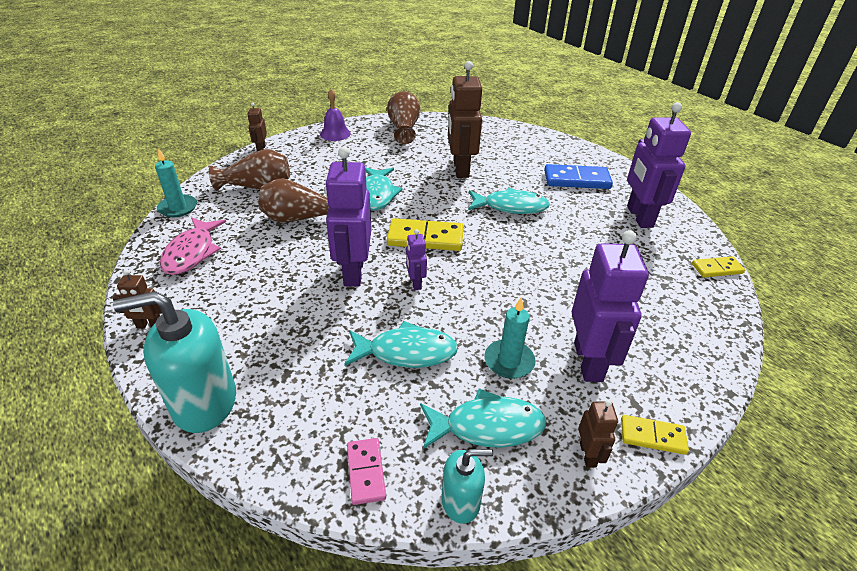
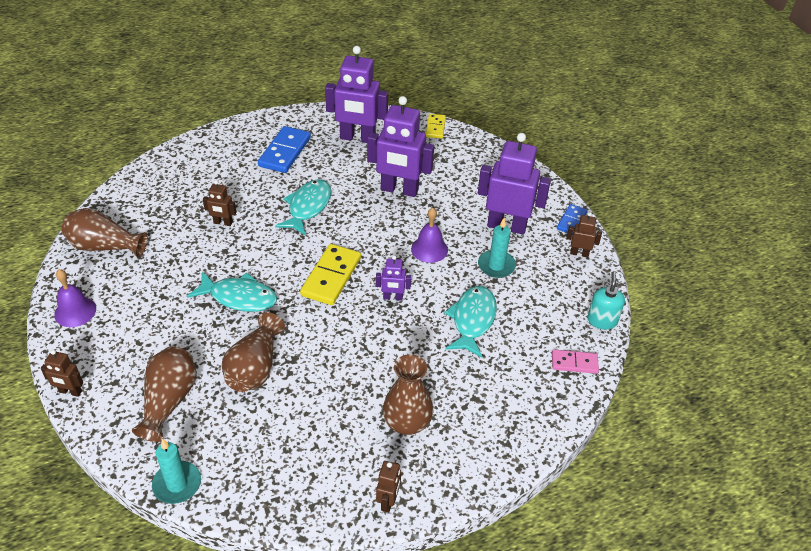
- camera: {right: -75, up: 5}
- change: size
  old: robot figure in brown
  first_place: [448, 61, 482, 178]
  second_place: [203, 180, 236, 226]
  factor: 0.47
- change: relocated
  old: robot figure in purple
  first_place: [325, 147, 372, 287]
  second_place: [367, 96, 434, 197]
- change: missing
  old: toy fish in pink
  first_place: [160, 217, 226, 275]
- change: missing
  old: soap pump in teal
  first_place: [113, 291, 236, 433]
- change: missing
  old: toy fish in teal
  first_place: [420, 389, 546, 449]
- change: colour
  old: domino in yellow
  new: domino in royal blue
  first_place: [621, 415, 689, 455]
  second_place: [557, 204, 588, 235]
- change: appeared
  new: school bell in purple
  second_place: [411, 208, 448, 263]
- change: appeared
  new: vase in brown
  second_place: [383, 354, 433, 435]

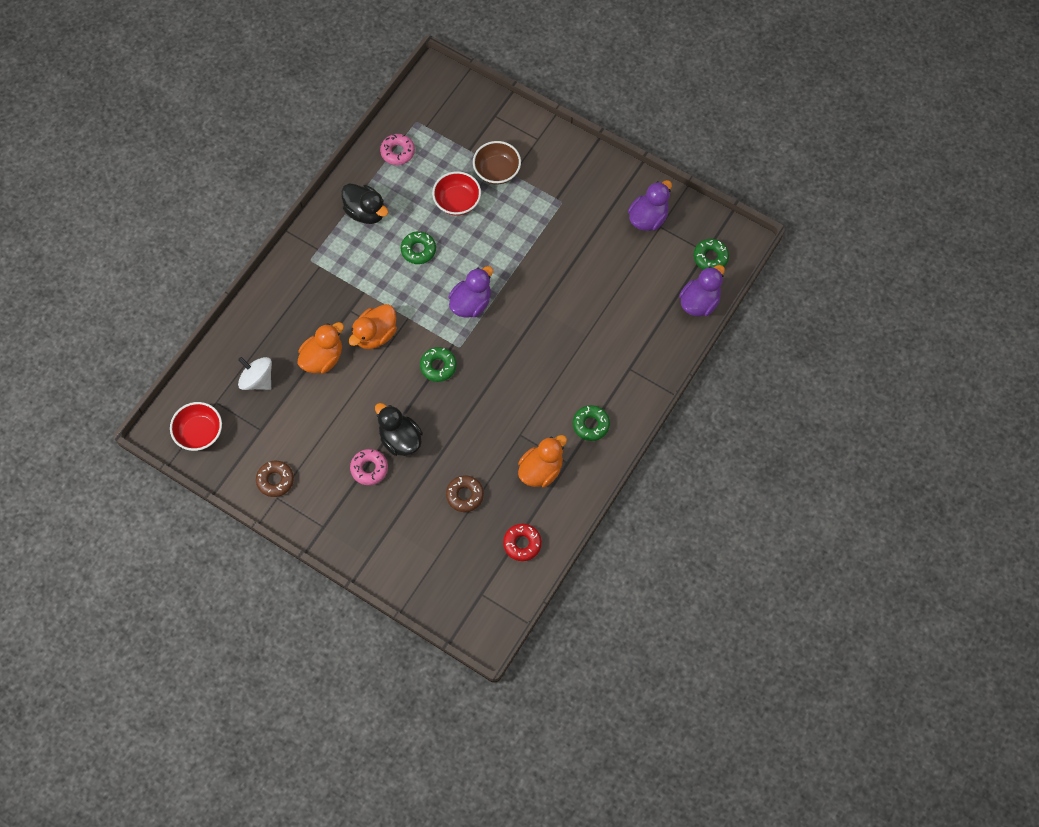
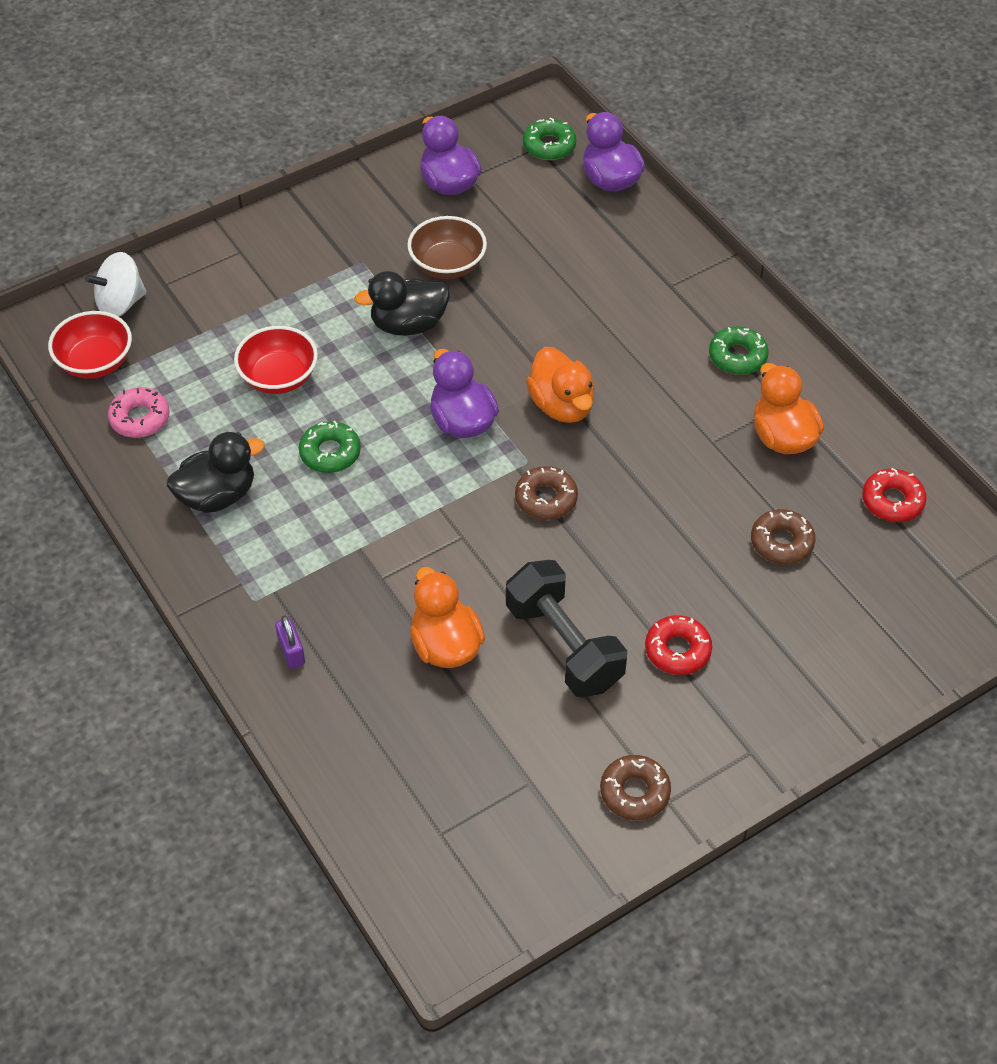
- camera: {right: -65, up: -15}
- change: relocated
  old: deep dish in brown
  first_place: [473, 141, 521, 185]
  second_place: [407, 216, 487, 279]
- change: relocated
  old: rubber duck in orange
  first_place: [349, 304, 397, 349]
  second_place: [526, 347, 595, 423]
- change: colour
  old: glazed donut in emerald
  new: glazed donut in brown
  first_place: [420, 347, 457, 382]
  second_place: [515, 466, 578, 520]
- change: relocated
  old: whirligig in white
  first_place: [238, 357, 272, 390]
  second_place: [85, 252, 147, 317]
- change: relocated
  old: deep dish in scarlet
  first_place: [170, 402, 222, 451]
  second_place: [48, 311, 132, 379]
- change: relocated
  old: rubber duck in black
  first_place: [375, 403, 423, 456]
  second_place: [354, 271, 450, 336]
- change: colour
  old: glazed donut in pink
  new: glazed donut in scarlet
  first_place: [350, 449, 388, 485]
  second_place: [645, 615, 712, 675]
- change: appeared
  new: hand weight in black
  second_place: [506, 560, 627, 697]
- change: appeared
  new: padlock in purple
  second_place: [275, 615, 305, 668]

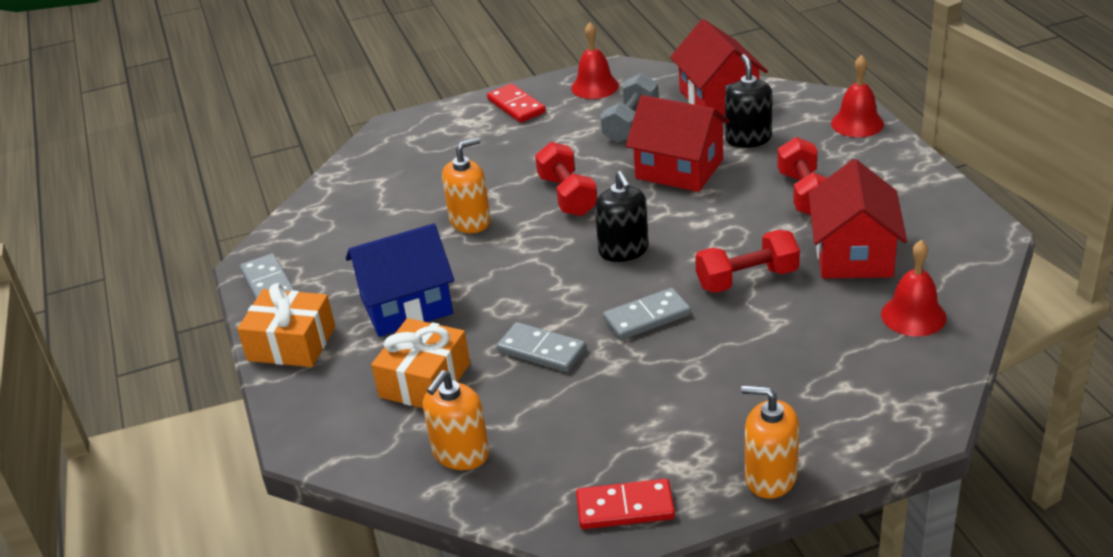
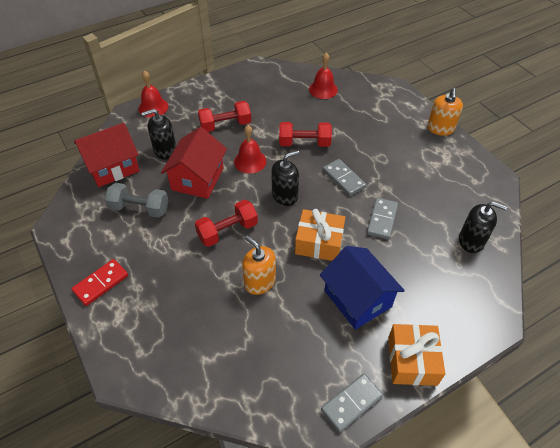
- camera: {right: -105, up: 15}
- change: relocated
  old: school bell in scarlet
  first_place: [571, 22, 619, 99]
  second_place: [234, 125, 266, 174]
- change: missing
  old: toy house in scarlet
  first_place: [808, 159, 907, 278]
- change: spun
  old: hand weight in scarlet
  first_place: [695, 230, 800, 293]
  second_place: [279, 122, 332, 147]
  degrees: -60
- change: relocated
  old: gift in orange
  first_place: [371, 318, 470, 408]
  second_place: [295, 209, 345, 261]
- change: colour
  old: soap pump in orange
  new: soap pump in black
  first_place: [423, 370, 490, 470]
  second_place: [459, 201, 507, 253]
- change: missing
  old: domino in scarlet
  first_place: [576, 479, 675, 529]

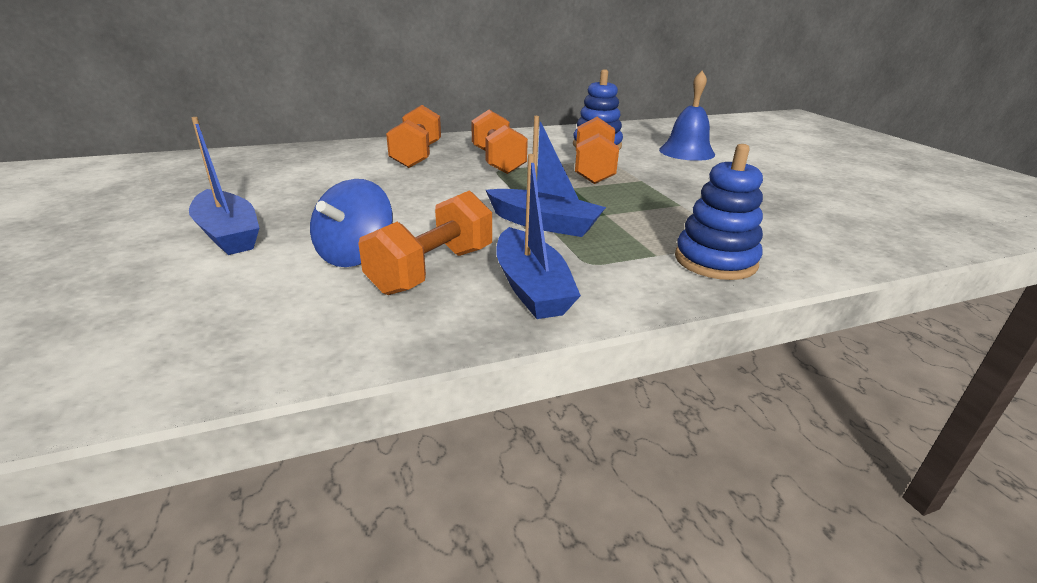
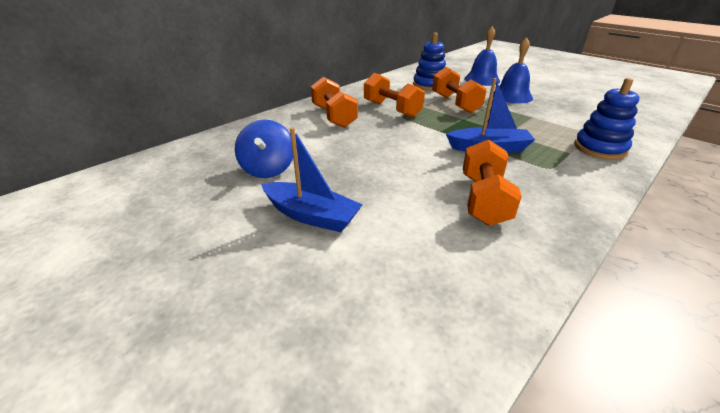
- camera: {right: -25, up: 5}
- change: missing
  old: toy boat in royal blue
  first_place: [496, 154, 581, 319]
- change: relocated
  old: whirligig in royal blue
  first_place: [310, 179, 393, 267]
  second_place: [235, 120, 293, 178]
- change: appeared
  new: school bell in royal blue
  second_place: [493, 37, 533, 103]

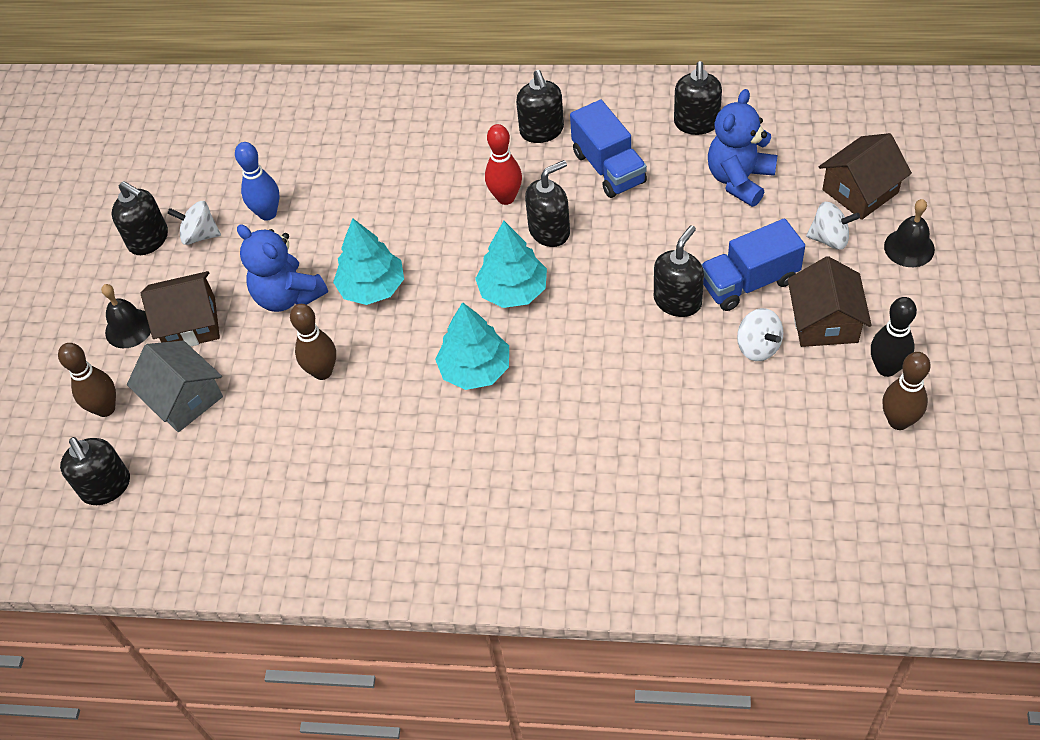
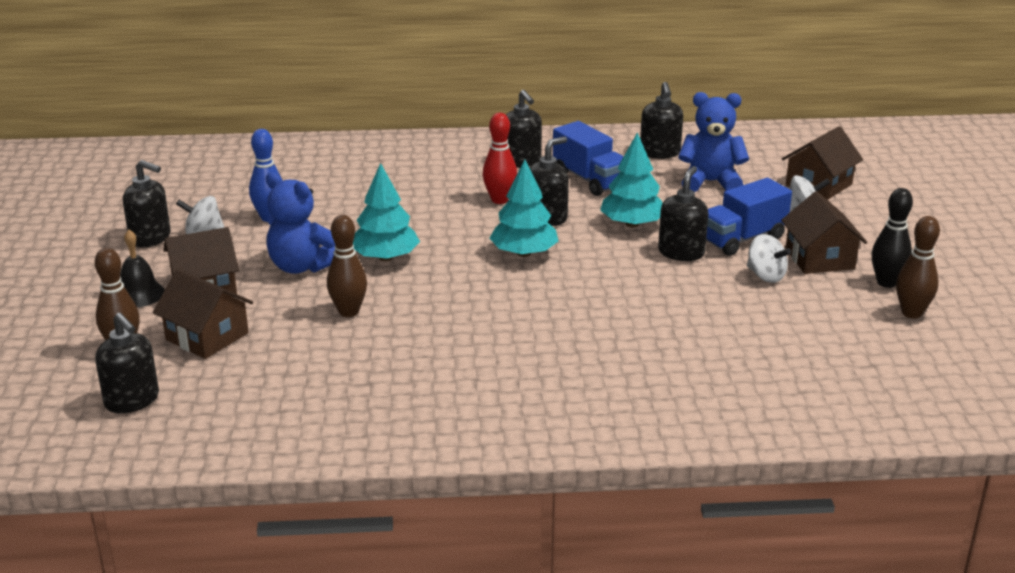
- camera: {right: -15, up: -25}
- change: spun
  old: stuffed bear in royal blue
  first_place: [708, 89, 778, 207]
  second_place: [678, 92, 749, 192]
  degrees: 75
- change: missing
  old: school bell in black
  first_place: [884, 199, 935, 267]
- change: relocated
  old: fir tree in teal
  first_place: [435, 302, 509, 390]
  second_place: [600, 132, 663, 228]
- change: colour
  old: toy house in grey
  new: toy house in brown
  first_place: [127, 341, 223, 432]
  second_place: [153, 269, 253, 359]

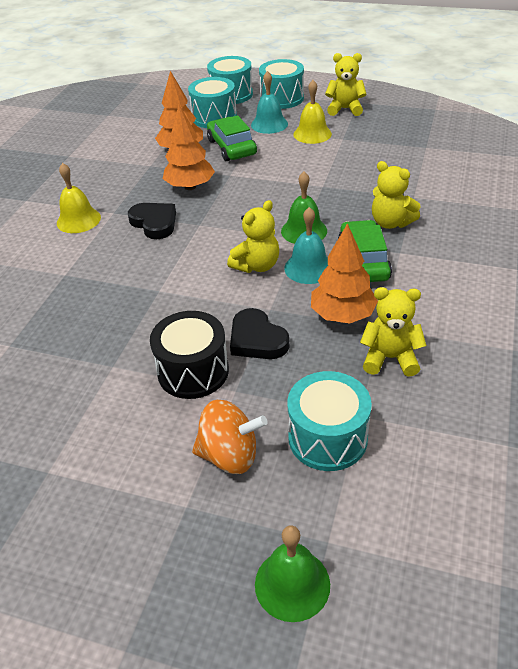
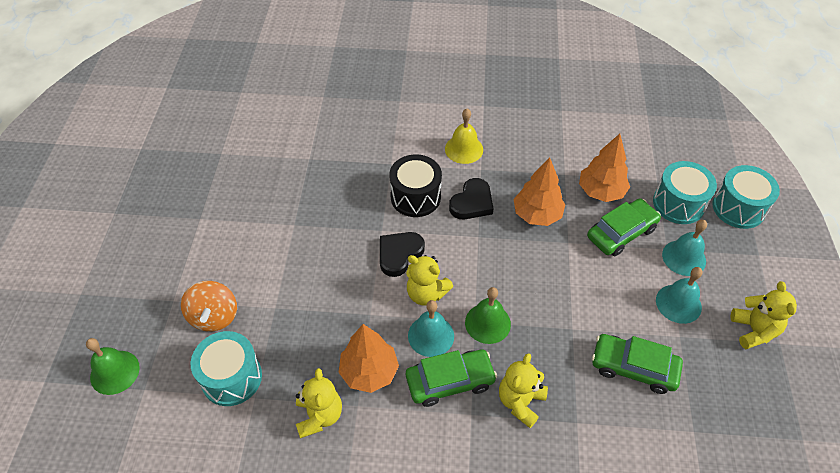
- camera: {right: 75, up: 10}
- change: missing
  old: snare drum in teal
  first_place: [259, 59, 304, 109]
- change: colour
  old: school bell in yellow
  new: school bell in teal
  first_place: [294, 80, 332, 144]
  second_place: [656, 267, 703, 324]
- change: relocated
  old: love heart in black
  first_place: [230, 308, 289, 359]
  second_place: [380, 232, 425, 277]
- change: relocated
  old: snare drum in black
  first_place: [150, 311, 229, 399]
  second_place: [389, 154, 442, 217]
- change: appeared
  new: car in emerald
  second_place: [592, 334, 683, 394]

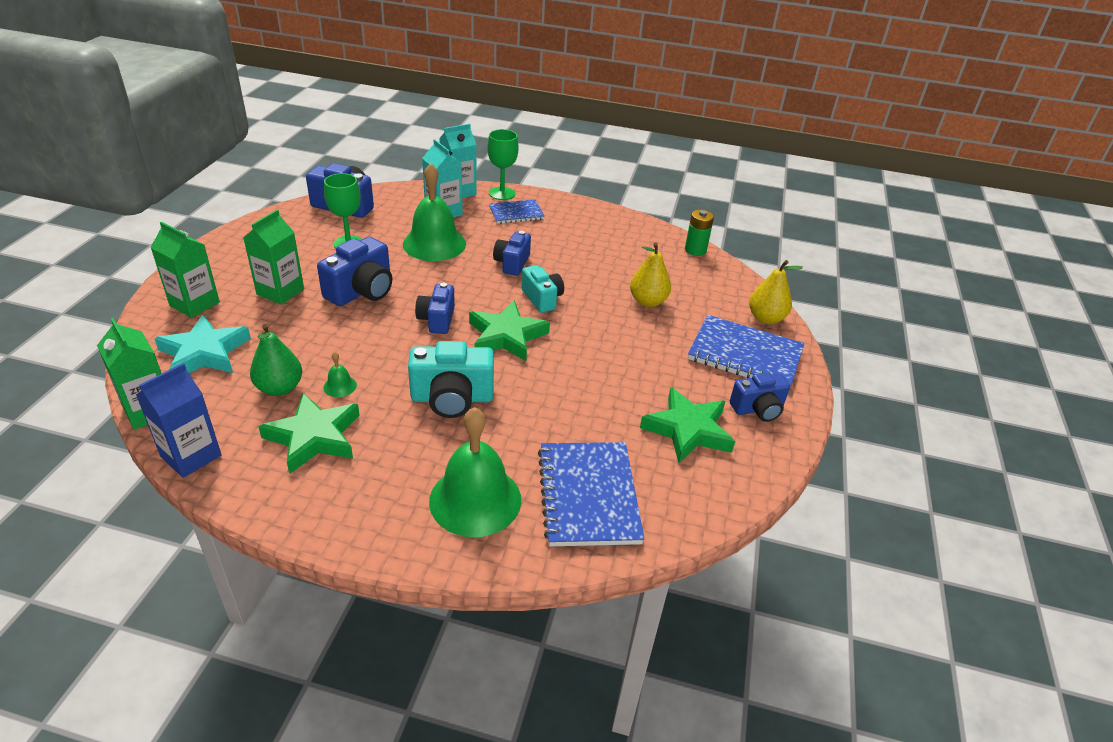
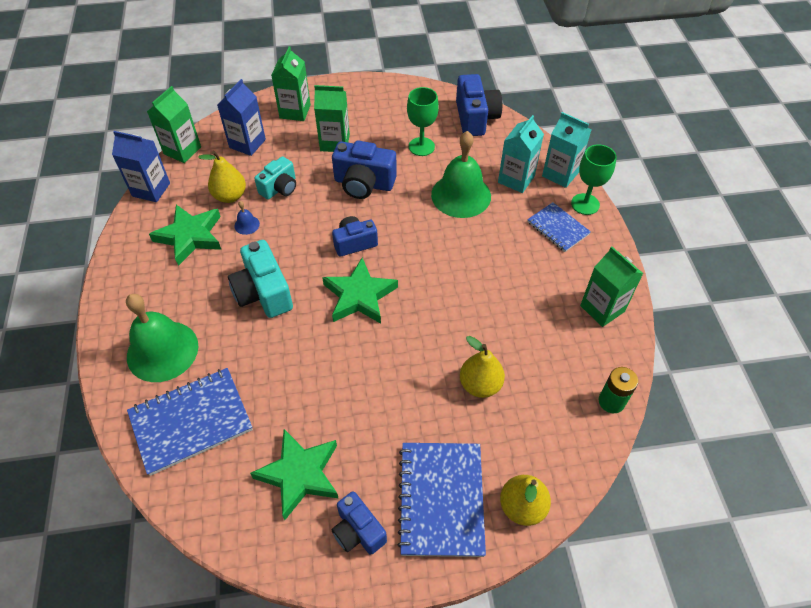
- camera: {right: 70, up: 15}
- change: missing
  old: photo camera in royal blue
  first_place: [493, 231, 531, 276]
- change: relocated
  old: photo camera in teal
  first_place: [522, 265, 564, 313]
  second_place: [254, 156, 296, 200]
- change: exchanged
  old: five-pointed star in teal
  new: milk carton in royal blue
  first_place: [155, 315, 251, 373]
  second_place: [217, 79, 266, 156]
- change: colour
  old: toy pear in emerald
  new: toy pear in yellow
  first_place: [250, 324, 302, 396]
  second_place: [198, 151, 246, 203]
- change: colour
  old: school bell in emerald
  new: school bell in royal blue
  first_place: [324, 352, 357, 397]
  second_place: [234, 201, 260, 235]
- change: appeared
  new: milk carton in emerald
  second_place: [580, 247, 644, 327]

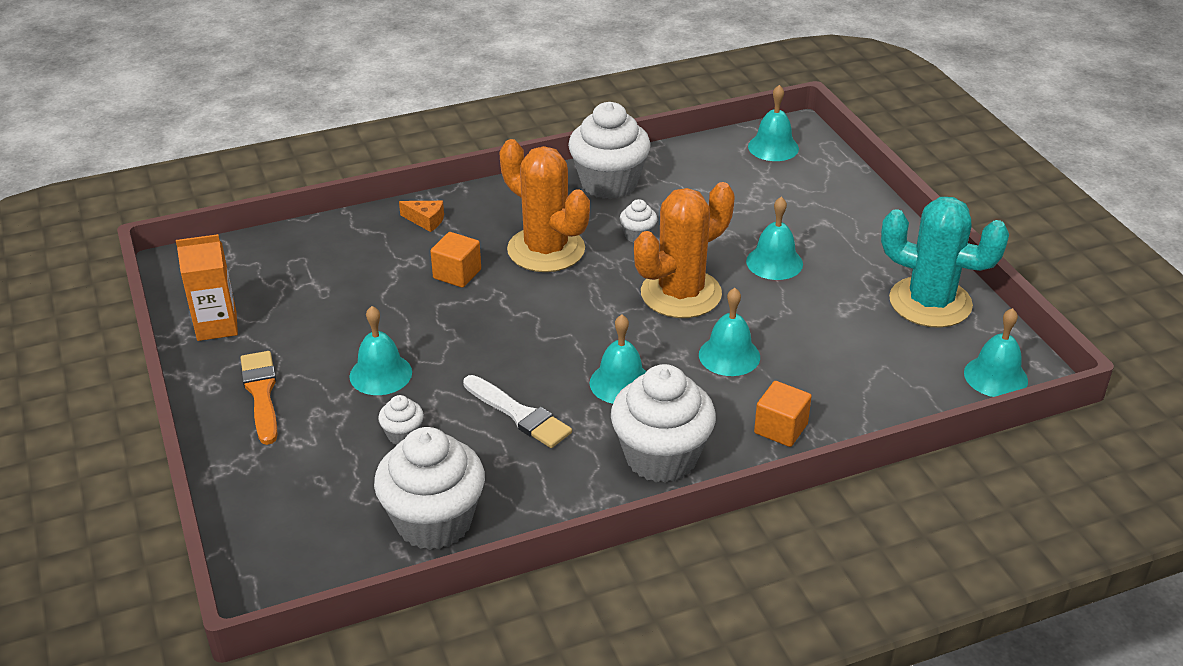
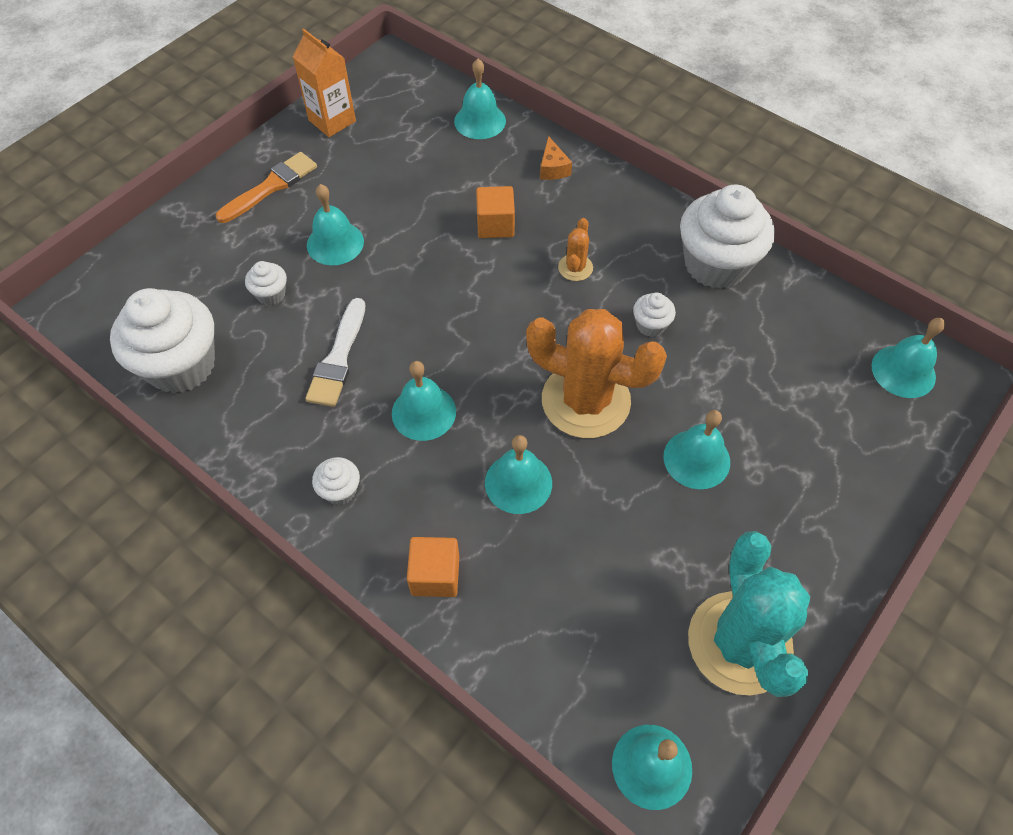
- camera: {right: 60, up: 20}
- change: size
  old: prickly plant in orange
  first_place: [499, 139, 590, 272]
  second_place: [558, 218, 593, 281]
  factor: 0.43
- change: size
  old: fairy cake in white
  first_place: [611, 364, 716, 483]
  second_place: [312, 457, 360, 505]
  factor: 0.44
- change: appeared
  new: school bell in teal
  second_place: [454, 59, 506, 139]

